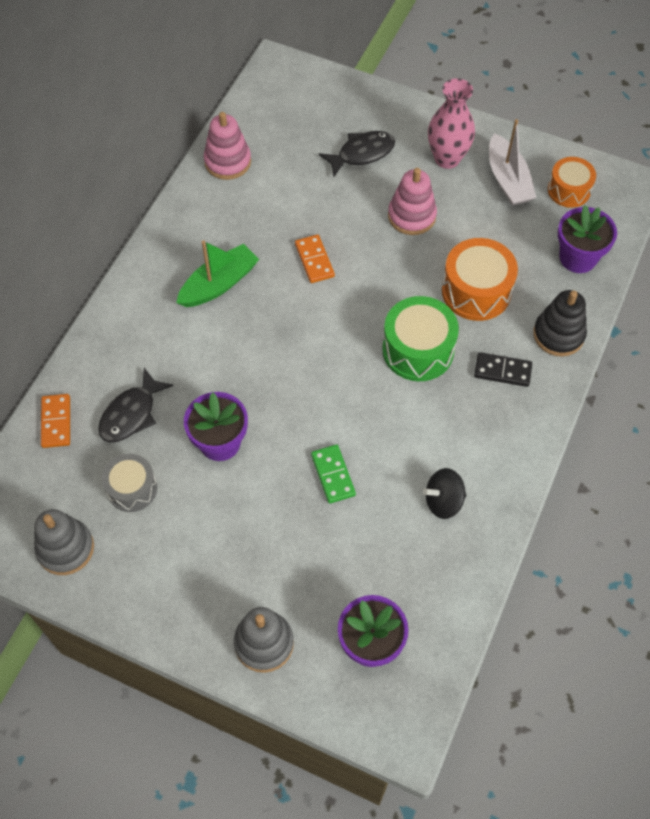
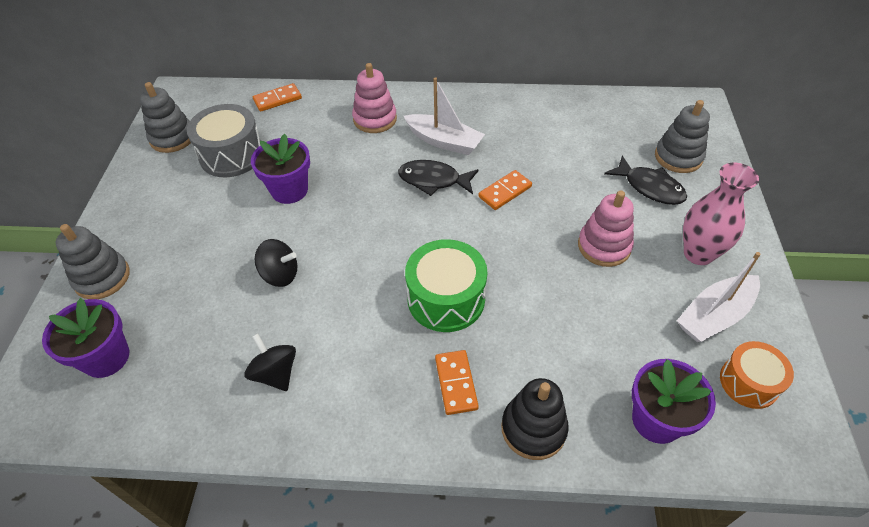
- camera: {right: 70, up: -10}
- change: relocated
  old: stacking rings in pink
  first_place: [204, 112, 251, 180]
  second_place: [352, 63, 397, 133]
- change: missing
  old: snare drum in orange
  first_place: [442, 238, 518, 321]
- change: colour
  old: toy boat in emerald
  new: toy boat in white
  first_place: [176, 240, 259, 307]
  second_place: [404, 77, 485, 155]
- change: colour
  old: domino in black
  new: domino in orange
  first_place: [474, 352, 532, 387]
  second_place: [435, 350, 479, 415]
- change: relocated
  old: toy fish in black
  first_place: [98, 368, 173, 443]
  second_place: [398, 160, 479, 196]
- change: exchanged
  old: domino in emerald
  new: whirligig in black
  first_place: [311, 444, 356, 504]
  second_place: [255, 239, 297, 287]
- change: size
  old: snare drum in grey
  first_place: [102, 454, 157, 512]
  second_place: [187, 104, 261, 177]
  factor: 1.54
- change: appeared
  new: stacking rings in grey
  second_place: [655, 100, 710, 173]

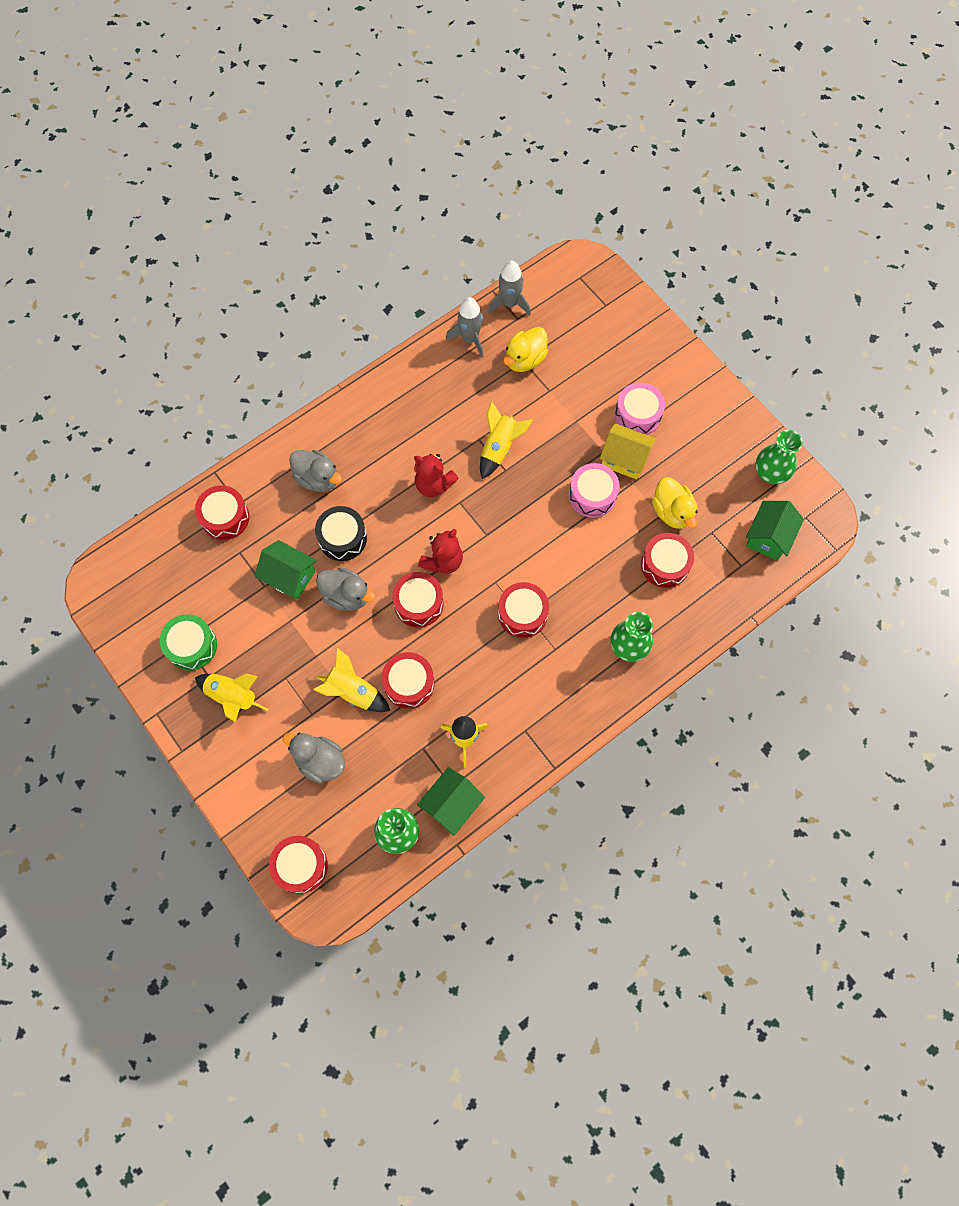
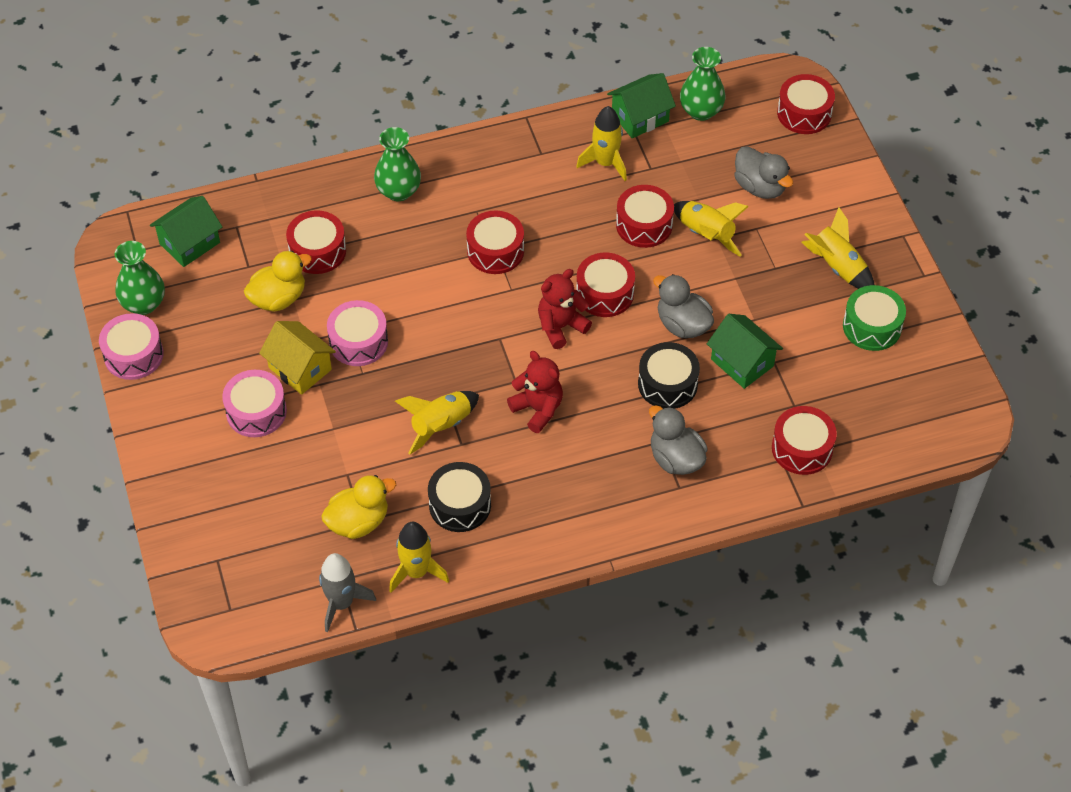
- camera: {right: -160, up: -15}
- change: colour
  old: toy rocket in grey
  new: toy rocket in yellow
  first_place: [446, 297, 484, 357]
  second_place: [389, 522, 449, 593]
- change: spun
  old: rubber duck in yellow
  first_place: [652, 477, 698, 529]
  second_place: [244, 251, 312, 312]
  degrees: 60
- change: appeared
  new: snare drum in pink
  second_place: [99, 313, 164, 380]
- change: appeared
  new: snare drum in black
  second_place: [428, 462, 491, 532]

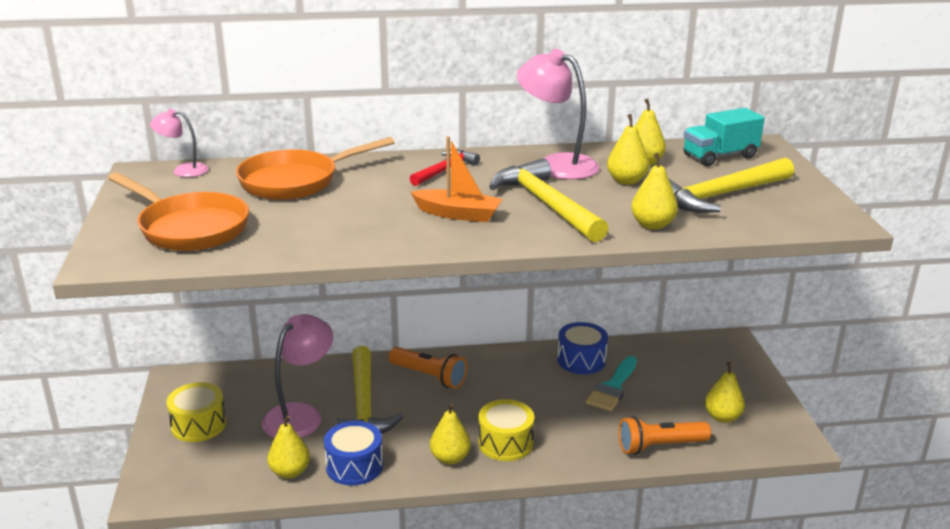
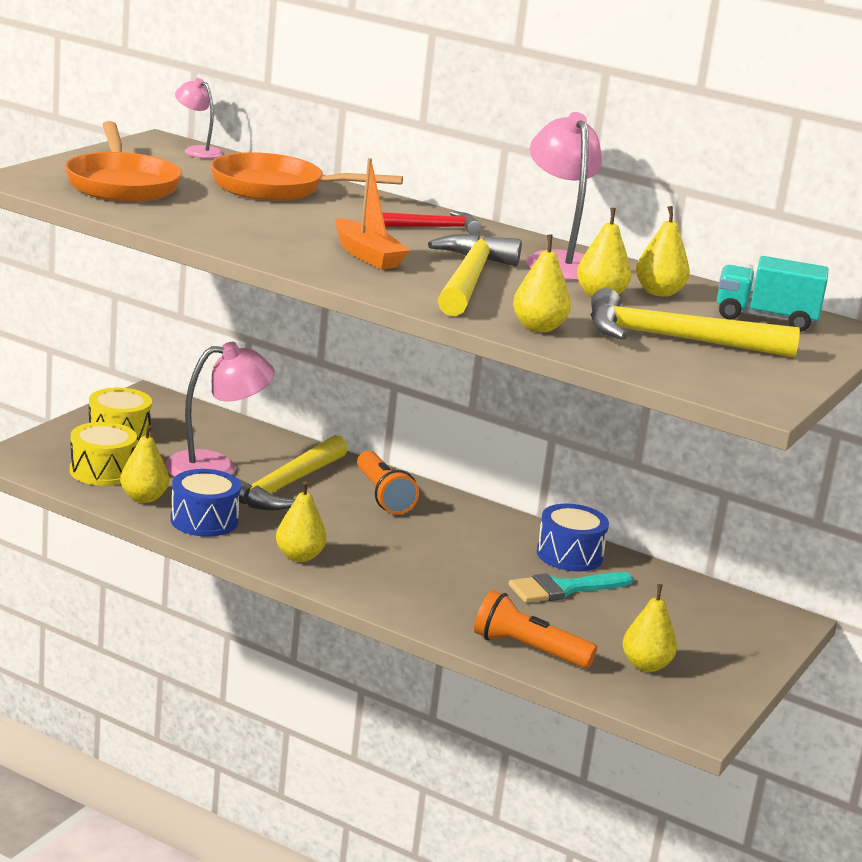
- camera: {right: 35, up: -5}
- change: relocated
  old: snare drum in yellow
  first_place: [478, 399, 534, 461]
  second_place: [70, 422, 137, 486]

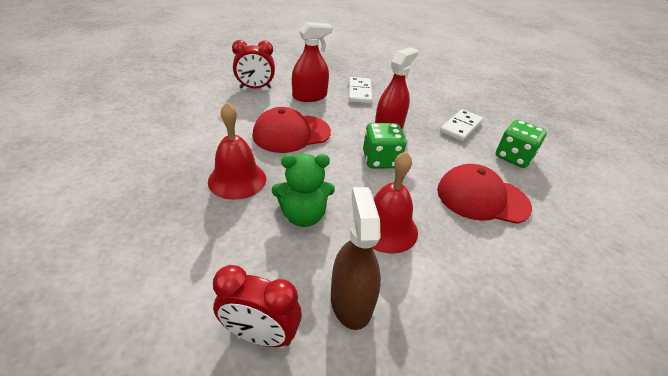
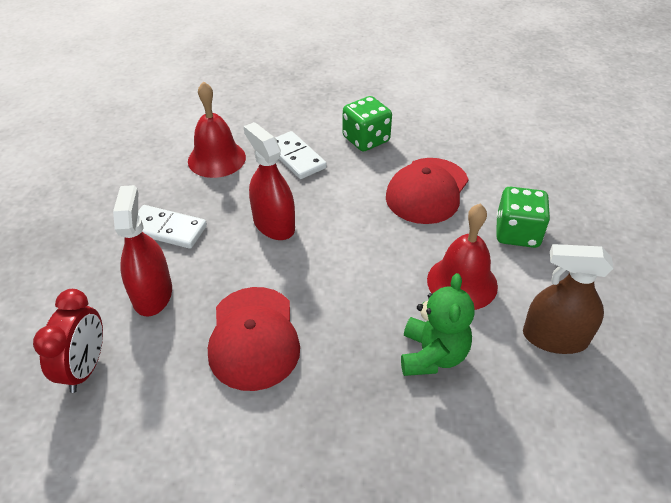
- camera: {right: -70, up: 5}
- change: relocated
  old: school bell in scarlet
  first_place: [208, 102, 266, 200]
  second_place: [188, 81, 246, 178]
- change: relocated
  old: game die in emerald
  first_place: [363, 123, 406, 168]
  second_place: [496, 187, 550, 248]
- change: missing
  old: clock in scarlet
  first_place: [213, 265, 302, 347]

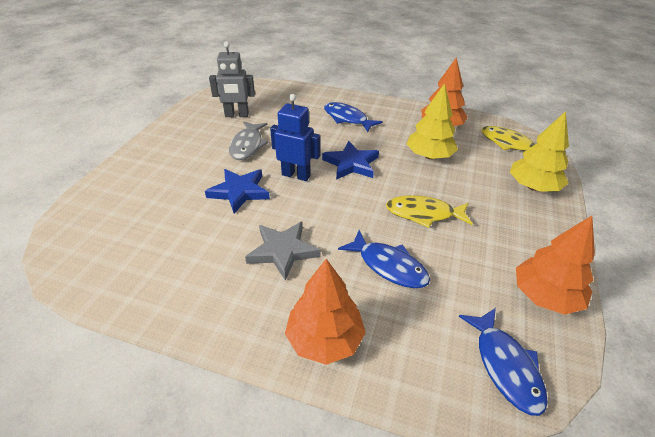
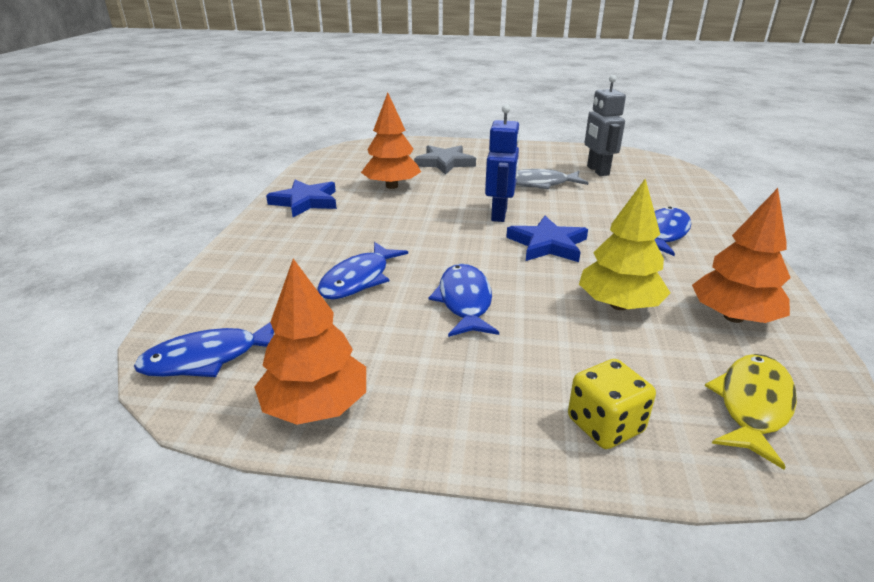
- camera: {right: 80, up: -10}
- change: exchanged
  old: fir tree in yellow
  new: game die in yellow
  first_place: [510, 111, 569, 191]
  second_place: [568, 359, 656, 449]
- change: relocated
  old: five-pointed star in royal blue
  first_place: [205, 169, 270, 214]
  second_place: [266, 180, 337, 217]
- change: colour
  old: toy fish in yellow
  new: toy fish in royal blue
  first_place: [386, 195, 473, 228]
  second_place: [429, 264, 499, 337]
- change: relocated
  old: five-pointed star in grey
  first_place: [245, 222, 321, 281]
  second_place: [414, 145, 476, 175]
- change: relocated
  old: fir tree in orange
  first_place: [285, 259, 366, 365]
  second_place: [361, 93, 421, 189]

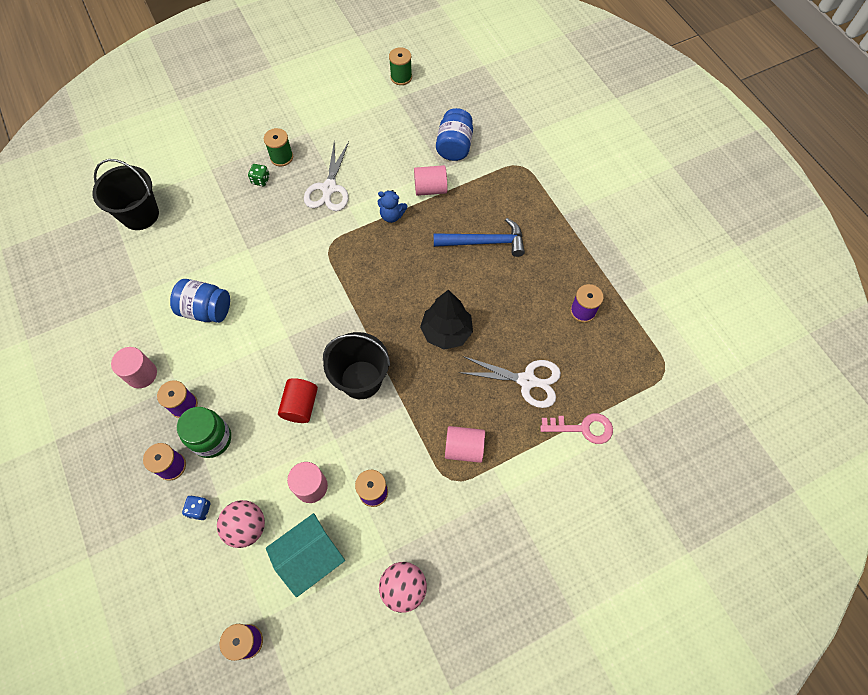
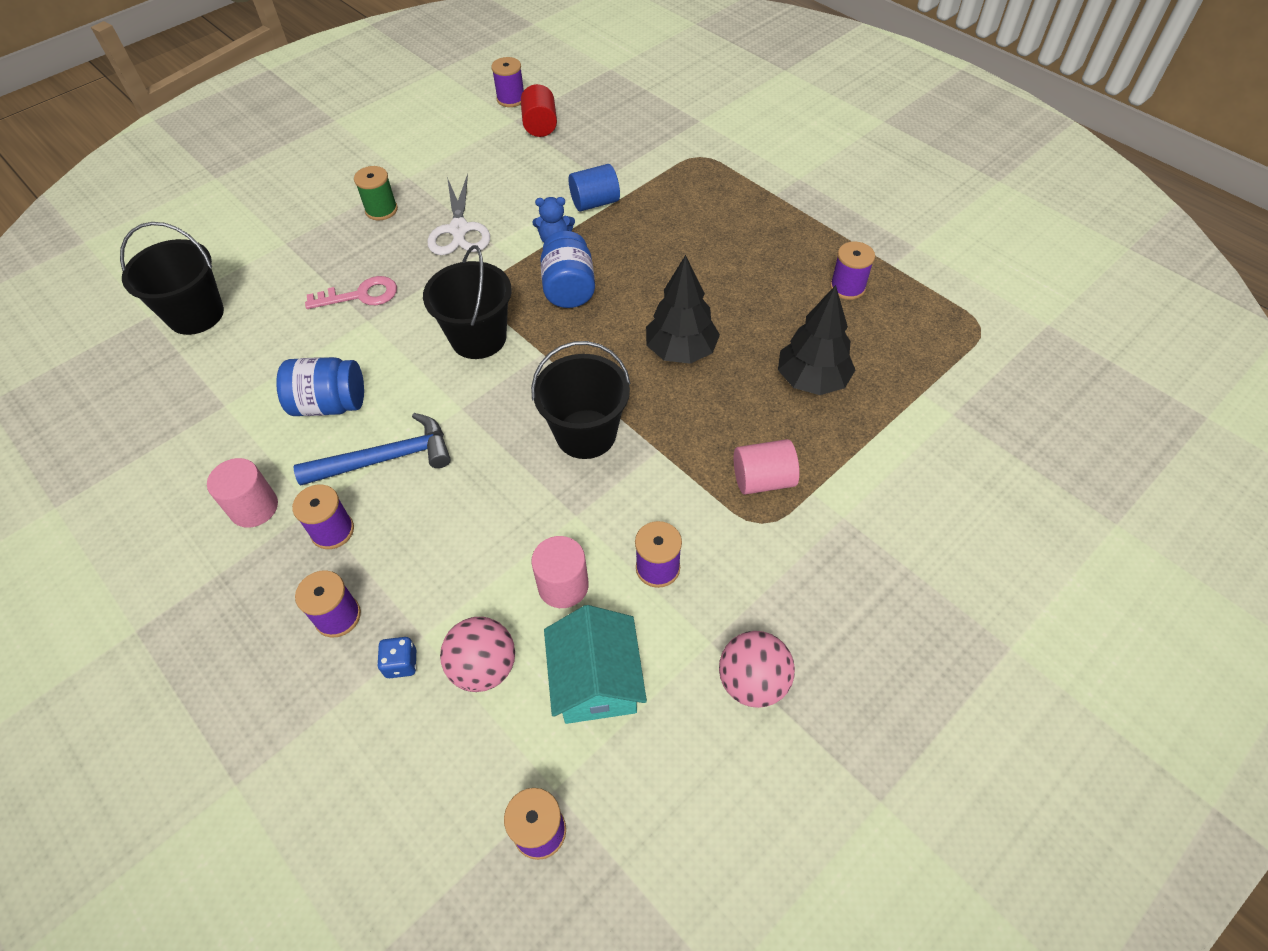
- camera: {right: -15, up: -10}
- change: colour
  old: reel of thread in emerald
  new: reel of thread in purple
  first_place: [389, 47, 412, 85]
  second_place: [491, 57, 524, 107]
- change: relocated
  old: jar in royal blue
  first_place: [436, 108, 473, 161]
  second_place: [540, 231, 595, 308]
- change: missing
  old: game die in emerald
  first_place: [248, 164, 270, 186]
- change: colour
  old: cylinder in pink
  new: cylinder in royal blue
  first_place: [414, 165, 447, 196]
  second_place: [569, 164, 620, 211]
- change: relocated
  old: carpenter's hammer in royal blue
  first_place: [434, 218, 525, 257]
  second_place: [294, 413, 451, 486]
- change: exchanged
  old: shears in white
  new: fir tree in black
  first_place: [458, 356, 561, 408]
  second_place: [778, 285, 855, 395]
- change: relocated
  old: cylinder in scarlet
  first_place: [278, 378, 318, 423]
  second_place: [521, 84, 557, 137]
- change: missing
  old: jar in emerald
  first_place: [177, 407, 231, 458]
- change: relocated
  old: latchkey in pink
  first_place: [540, 413, 613, 444]
  second_place: [305, 276, 397, 309]
- change: spun
  old: toy house in teal
  first_place: [266, 513, 345, 597]
  second_place: [544, 605, 647, 724]
  degrees: -45
- change: appeared
  new: bucket in black
  second_place: [423, 245, 512, 359]

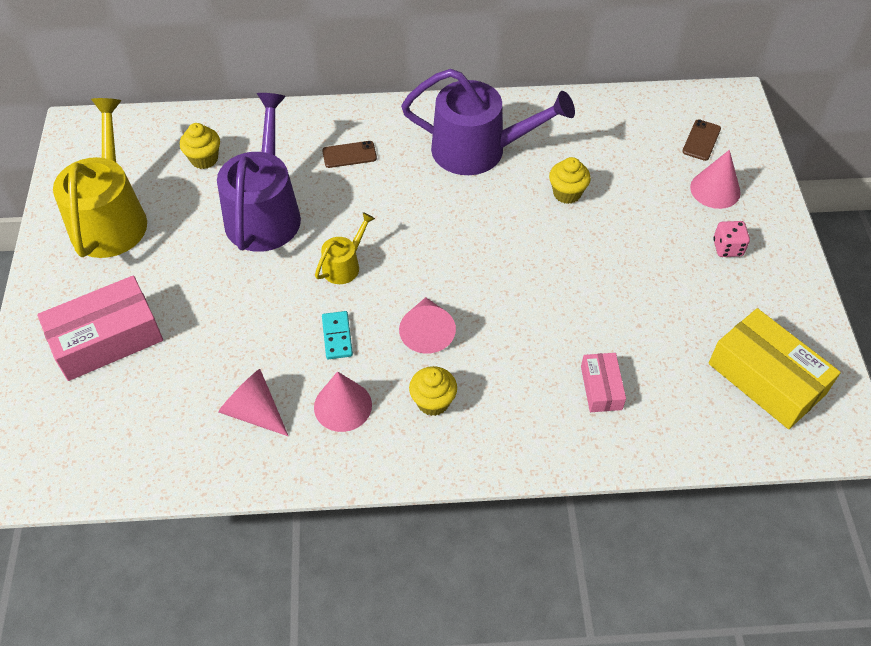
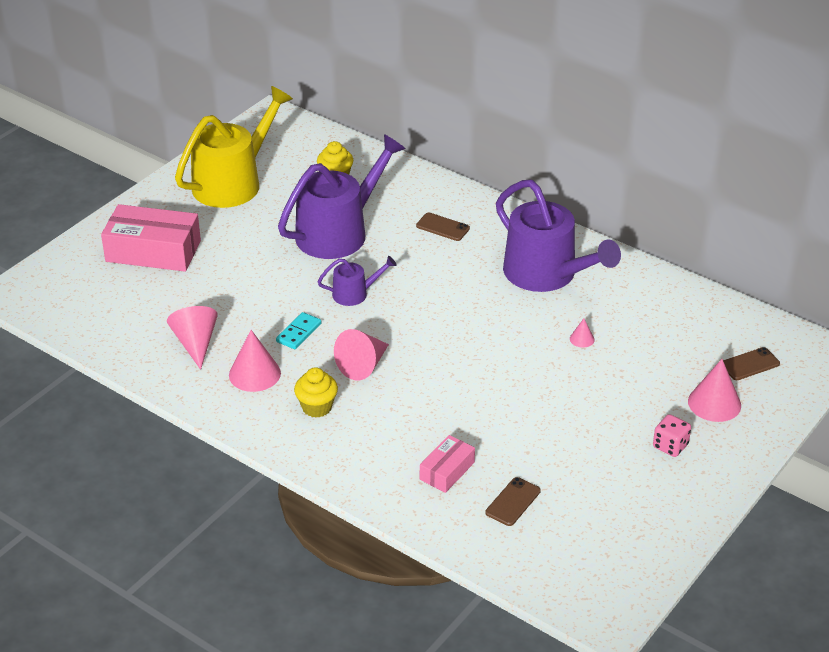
- camera: {right: 40, up: -15}
- change: exchanged
  old: fairy cake in yellow
  new: cone in pink
  first_place: [549, 157, 591, 204]
  second_place: [570, 318, 595, 348]
- change: colour
  old: sprinkling can in yellow
  new: sprinkling can in purple
  first_place: [315, 212, 375, 284]
  second_place: [318, 256, 397, 306]
- change: missing
  old: package in yellow
  first_place: [709, 308, 841, 429]
- change: appeared
  new: mobile phone in brown
  second_place: [485, 477, 541, 526]

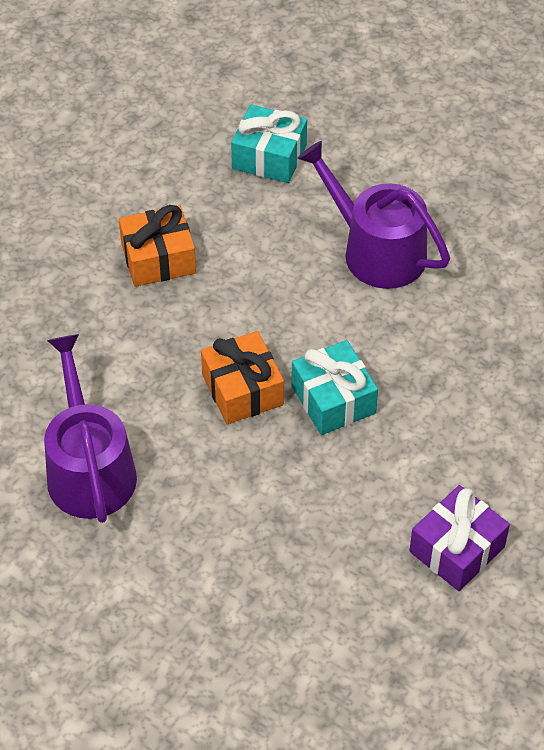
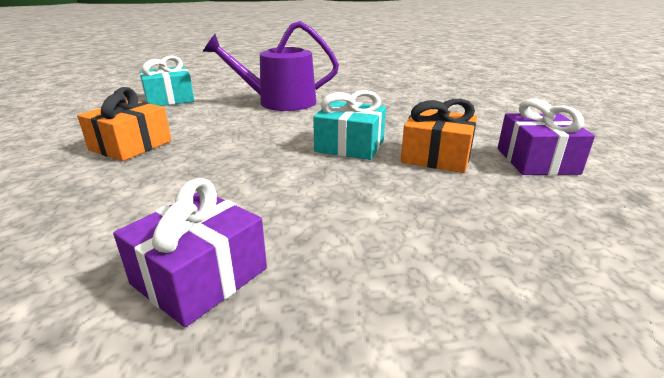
- camera: {right: -45, up: -25}
- change: relocated
  old: gift in orange
  first_place: [201, 331, 284, 424]
  second_place: [401, 99, 477, 173]
- change: exchanged
  old: sprinkling can in purple
  new: gift in purple
  first_place: [44, 334, 137, 523]
  second_place: [113, 178, 267, 327]

